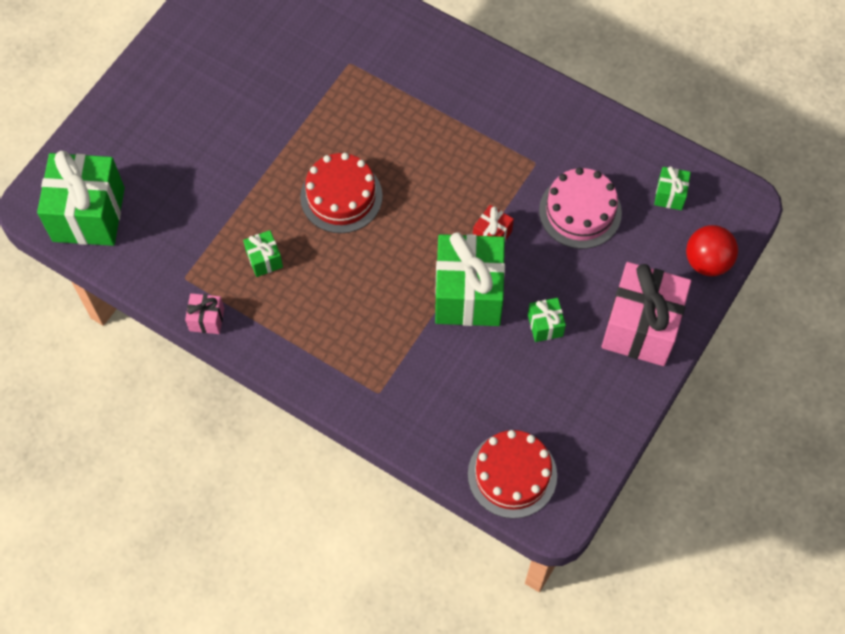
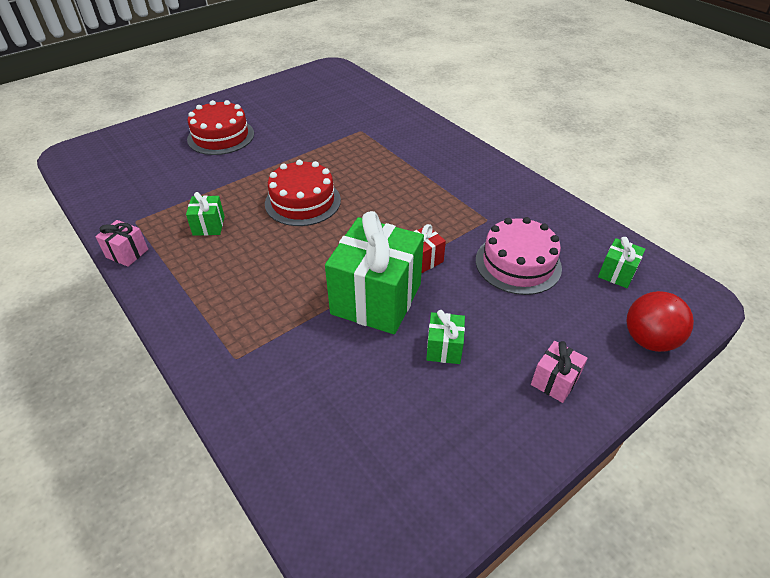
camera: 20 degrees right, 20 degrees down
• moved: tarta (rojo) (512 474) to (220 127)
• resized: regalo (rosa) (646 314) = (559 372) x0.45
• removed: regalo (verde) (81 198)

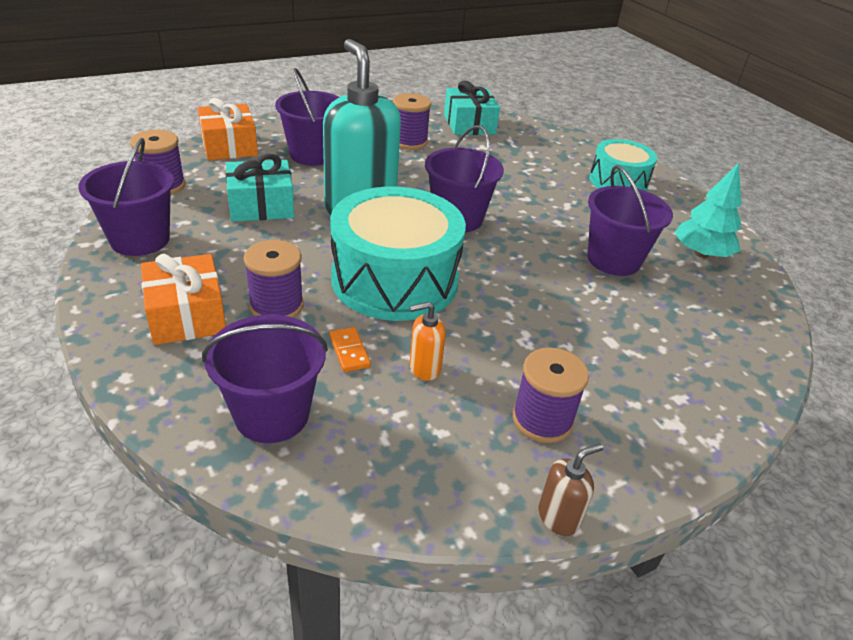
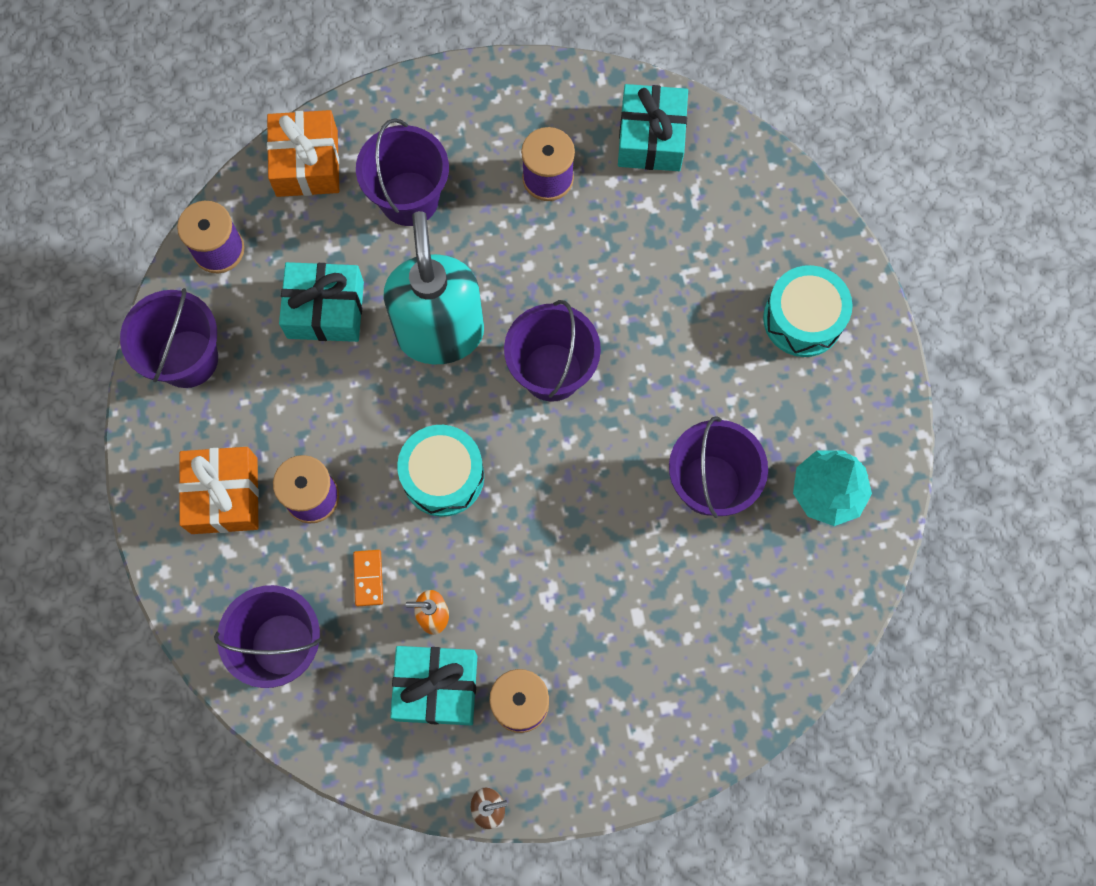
camera: 20 degrees right, 35 degrees up
• added: regalo (turquesa) (433 685)
• resized: tambor (turquesa) (398 254) = (440 471) x0.59

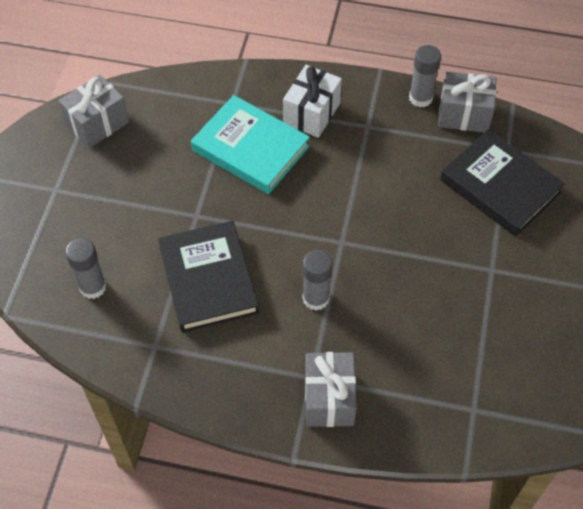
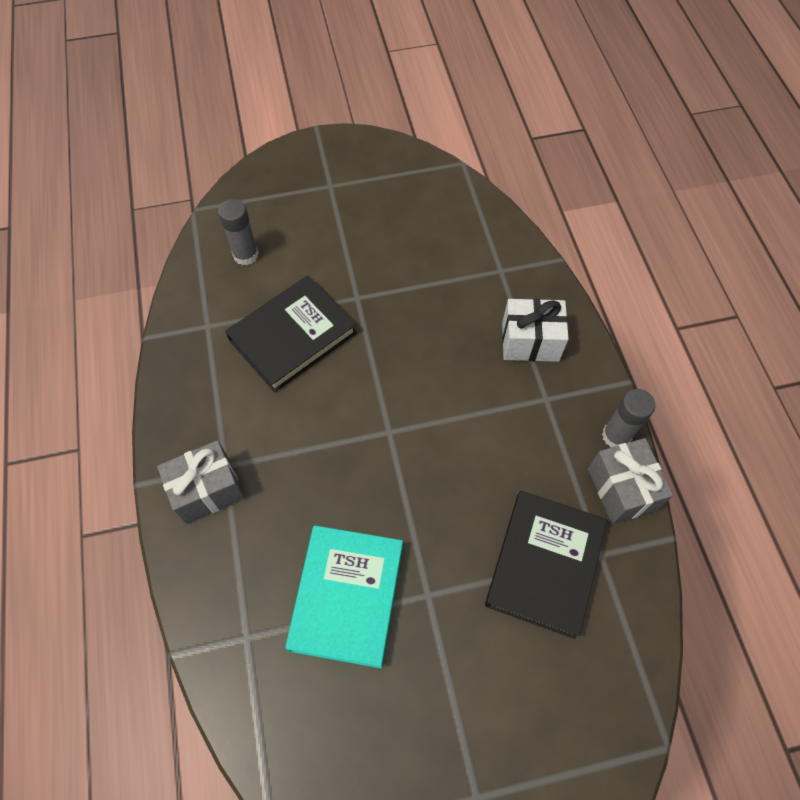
camera: 65 degrees right, 5 degrees up
• moved: libro (turquesa) (250 144) to (344 597)
• removed: regalo (gris) (93 111)
• removed: barra de pegamento (gris) (317 280)

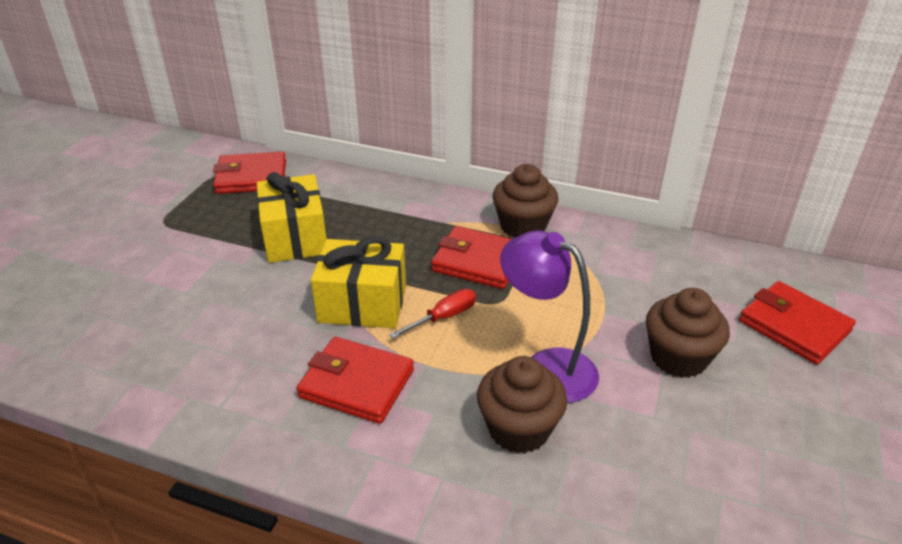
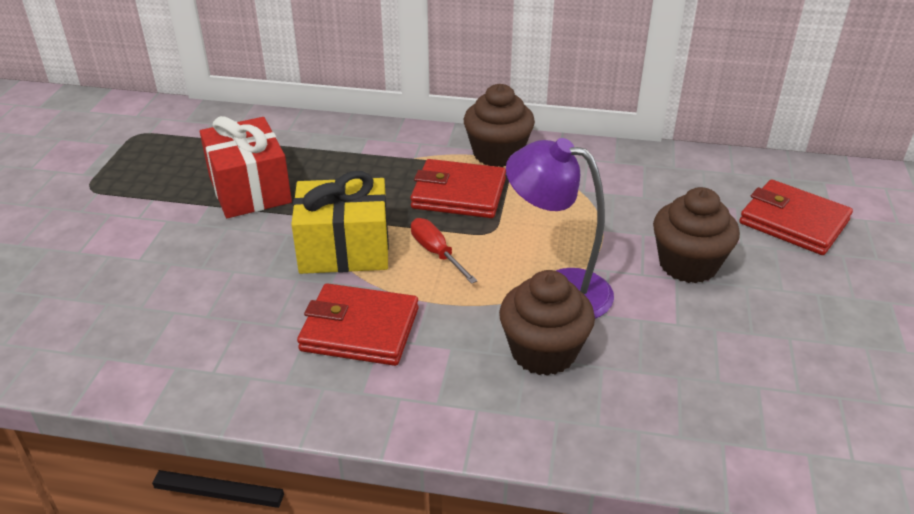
camera: 10 degrees left, 0 degrees up
• recoloured: regalo (amarillo) (291 217) to regalo (rojo) (246 167)
• turned: destornillador (rojo) (432 313) = (444 251) 75 degrees counterclockwise
• removed: cartera (rojo) (249 173)

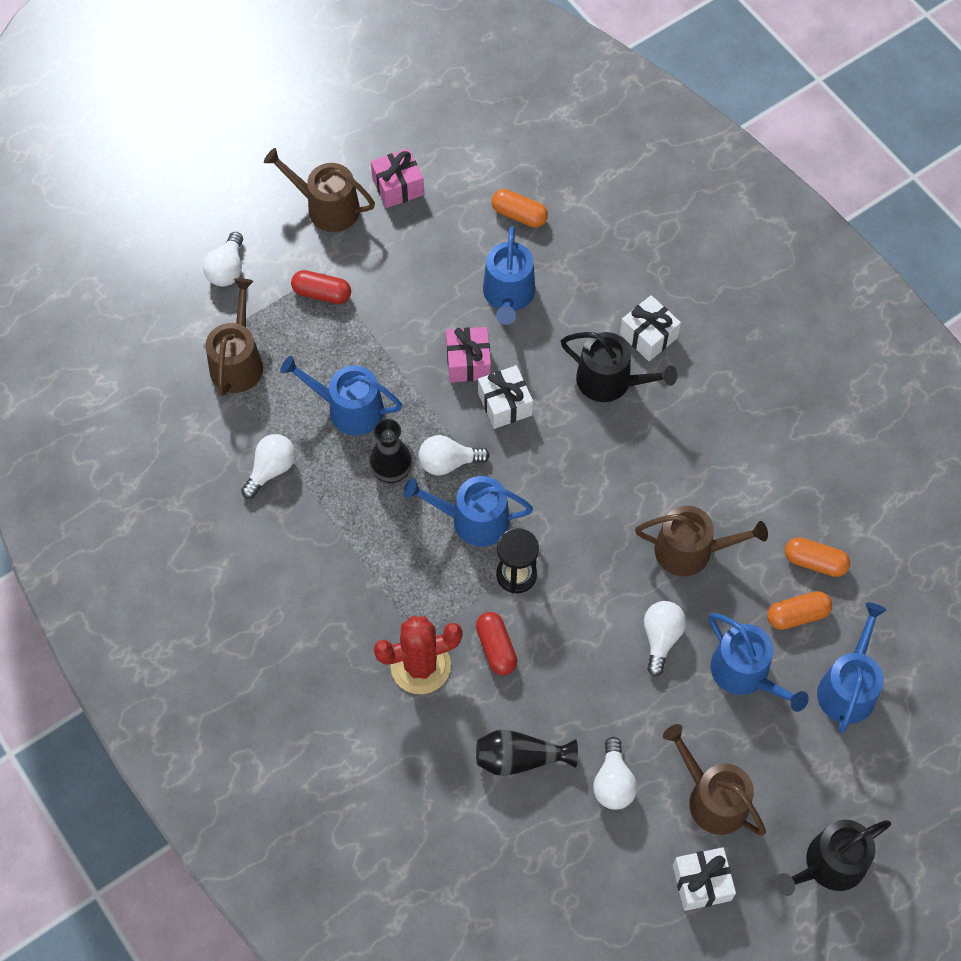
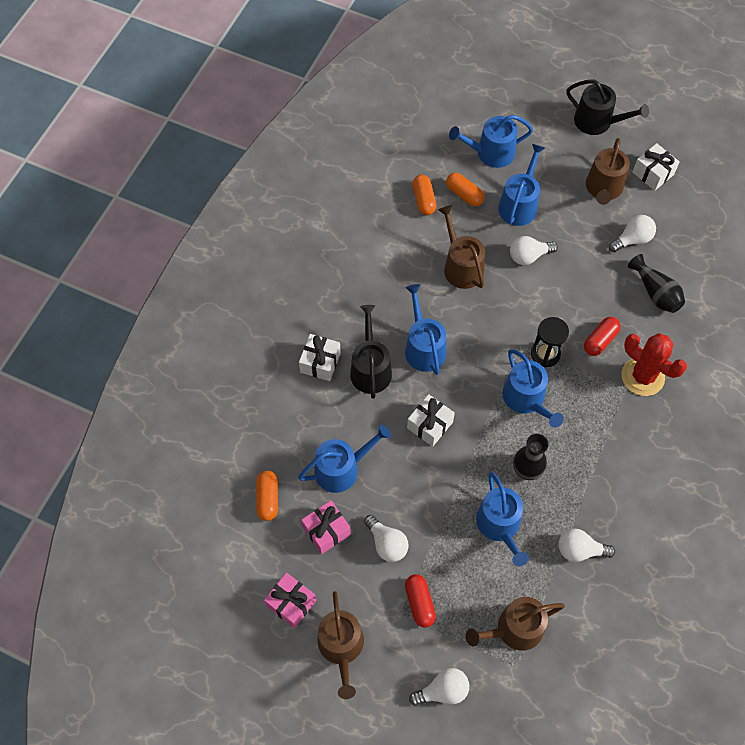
camera: 120 degrees left, 0 degrees up
• moved: regalo (rosa) (468 354) to (326 527)
• moved: bombilla (blanco) (454 455) to (386 538)
• added: regadera (azul) (425 329)

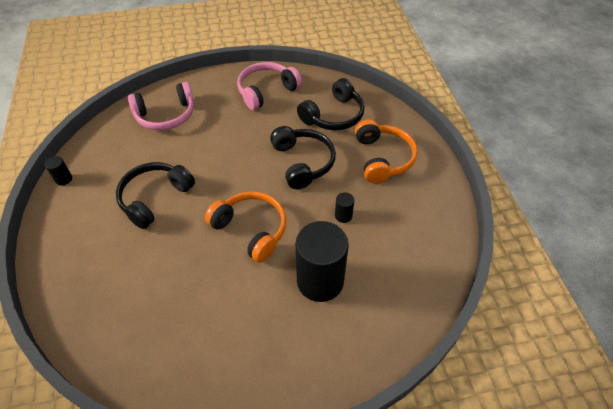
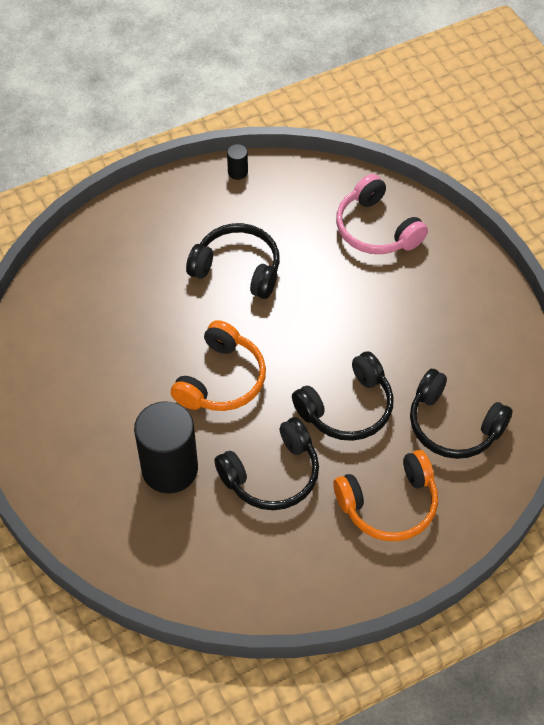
camera: 75 degrees right, 5 degrees up
• replaced: cilindro (negro) (344 207) to auriculares (negro) (266 463)
• removed: auriculares (rosa) (269 86)

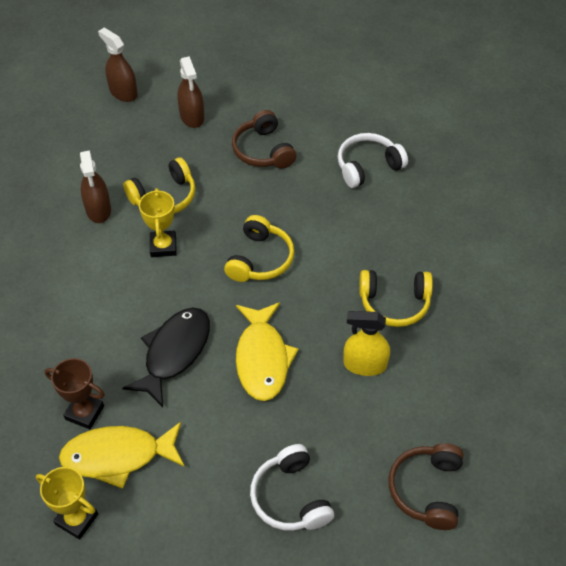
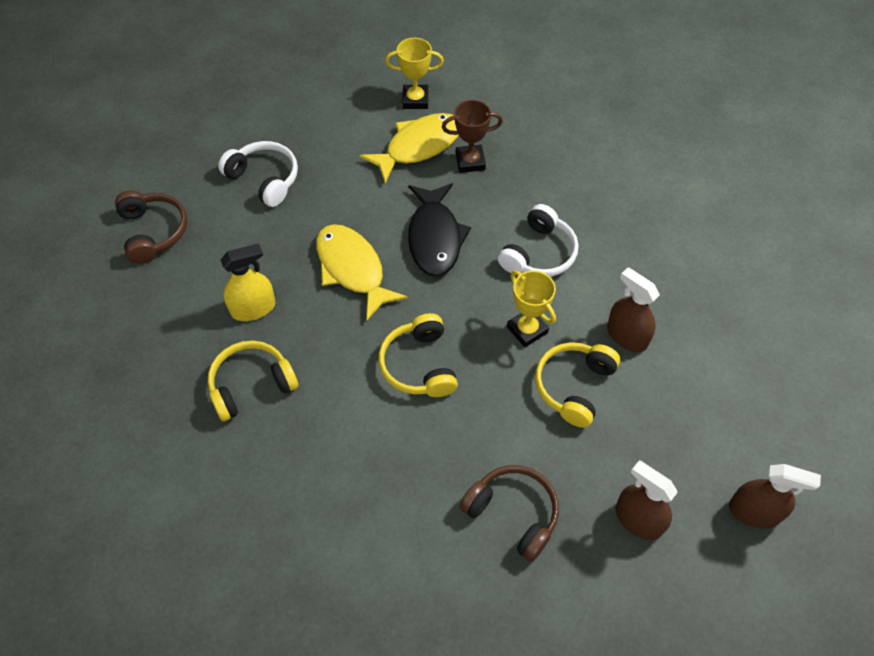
camera: 150 degrees right, 5 degrees up
• moved: auriculares (blanco) (373 160) to (538 240)

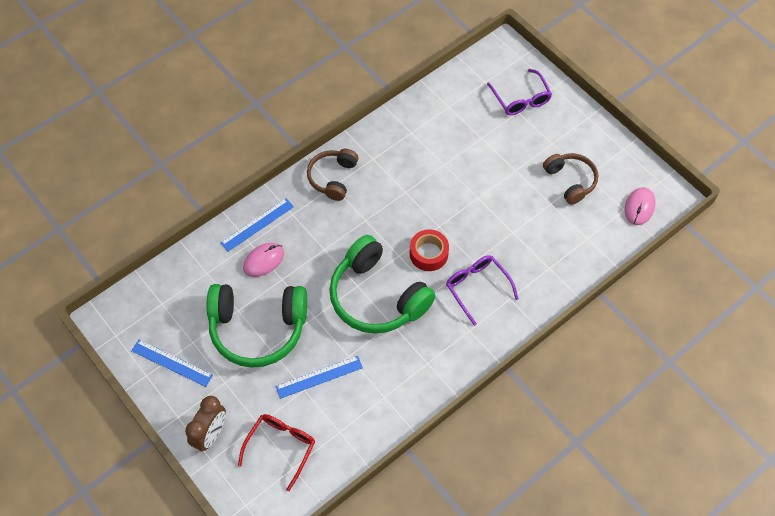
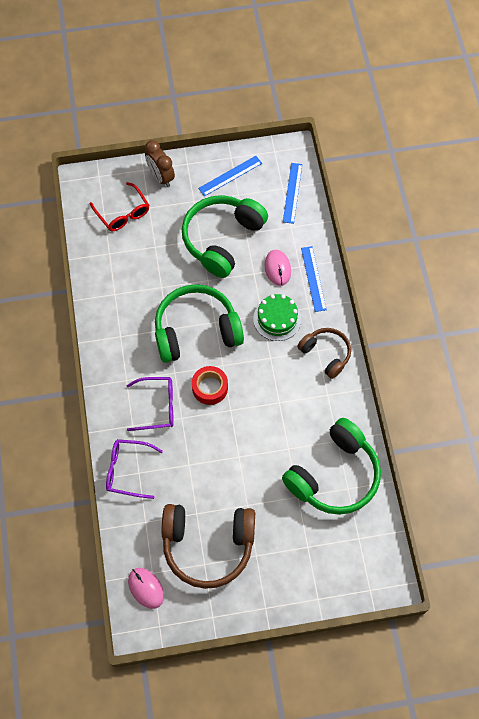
camera: 120 degrees right, 5 degrees up
• moved: gafas (morado) (519 92) to (134 469)
• resized: auriculares (marrón) (570 179) = (208 546) x1.73
• added: tarta (verde) (277 317)
• added: auriculares (verde) (331 466)
• moved: regla (azul) (319 377) to (292 193)

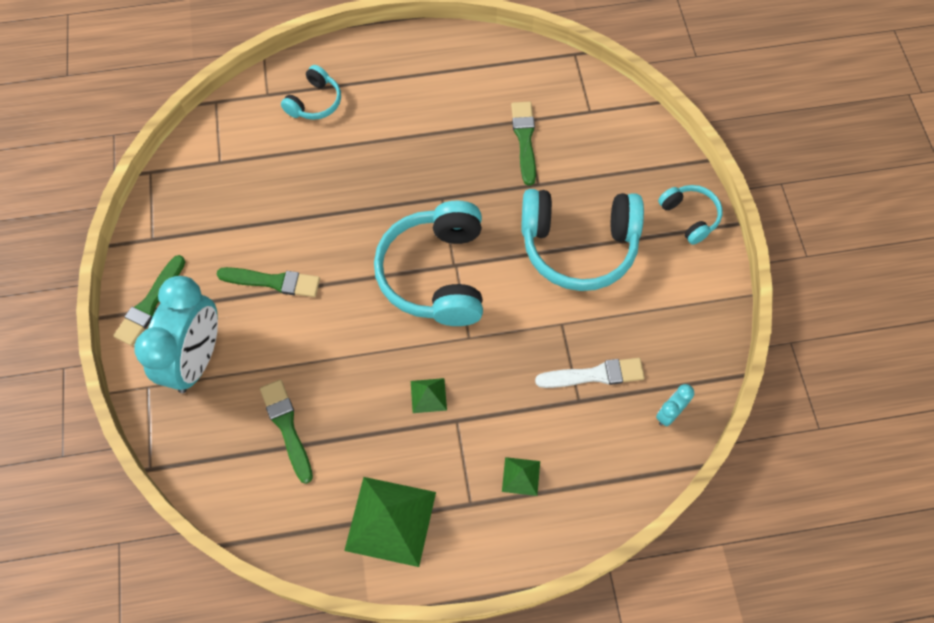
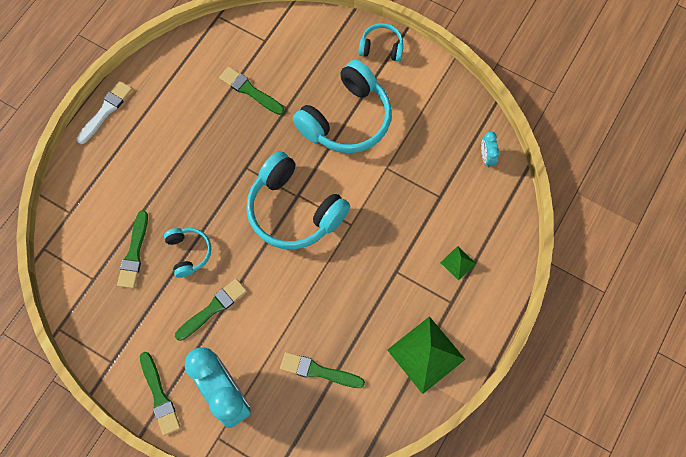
camera: 50 degrees left, 5 degrees up
• moved: pincel (blanco) (590 373) to (104 112)
• added: pincel (verde) (132 249)
• moved: auriculares (turquesa) (311 92) to (187 253)
• removed: pirámide (verde) (429 395)

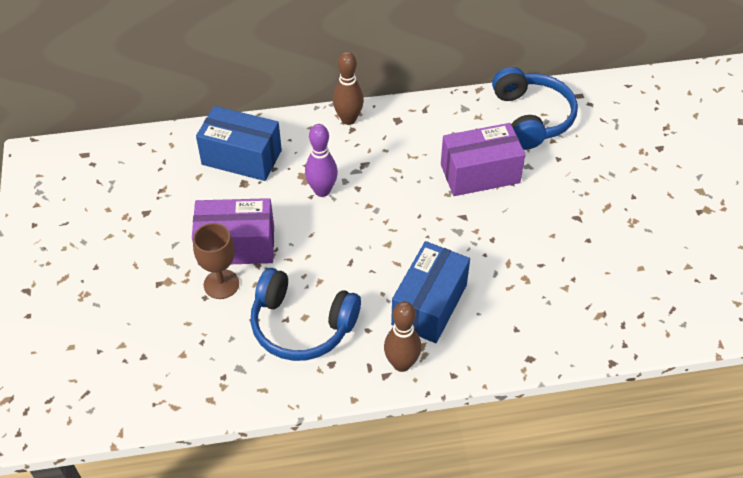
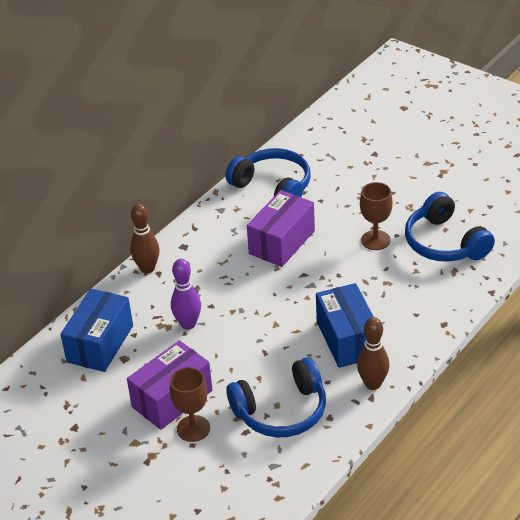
camera: 40 degrees left, 10 degrees down
• turned: caja (azul) (239 143) = (96 330) 45 degrees counterclockwise
• added: copa (marrón) (376 216)
• added: auriculares (azul) (450 227)

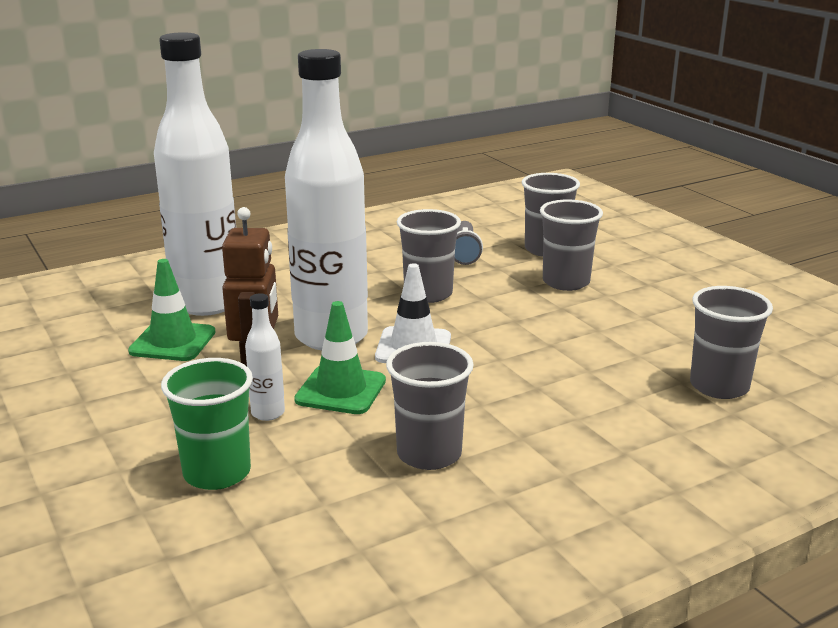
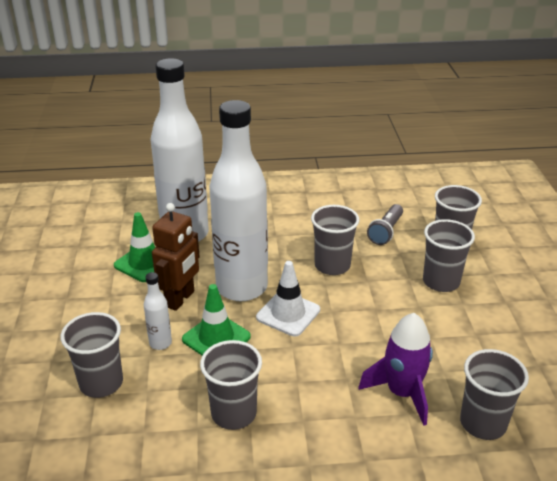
camera: 25 degrees right, 10 degrees up
• recoloured: vaso (verde) (207 424) to vaso (gris) (92 355)
• added: cohete (morado) (395 369)

